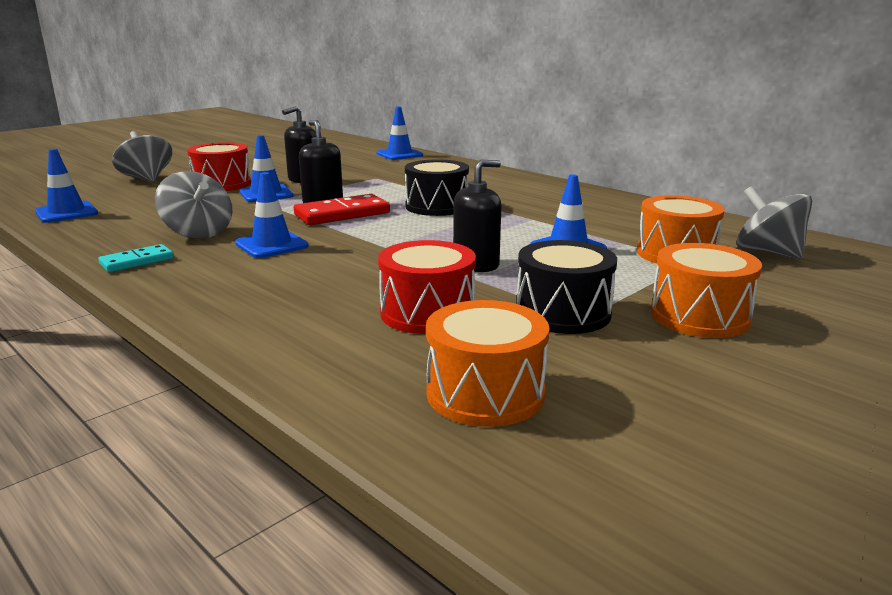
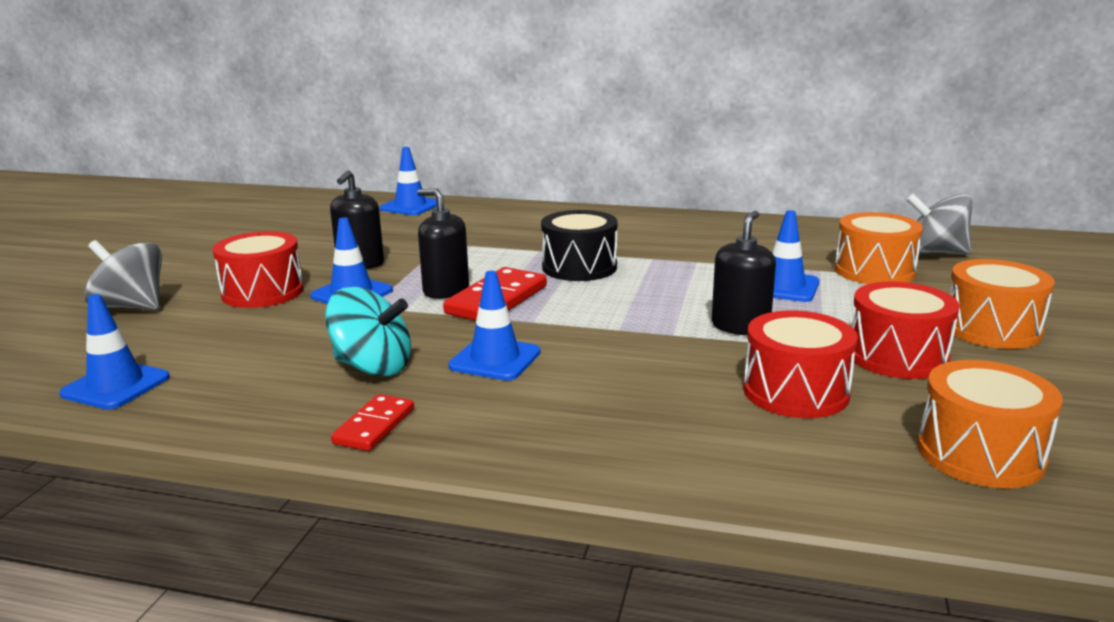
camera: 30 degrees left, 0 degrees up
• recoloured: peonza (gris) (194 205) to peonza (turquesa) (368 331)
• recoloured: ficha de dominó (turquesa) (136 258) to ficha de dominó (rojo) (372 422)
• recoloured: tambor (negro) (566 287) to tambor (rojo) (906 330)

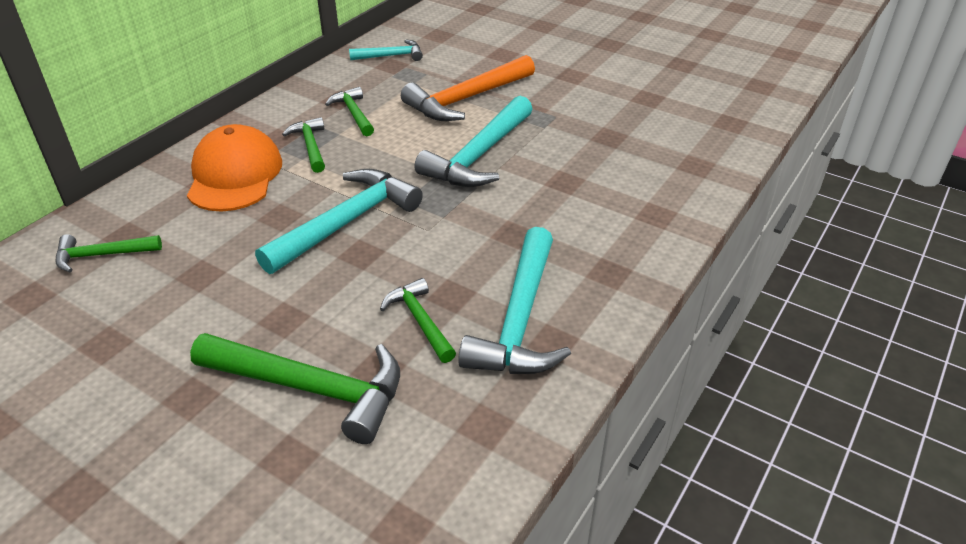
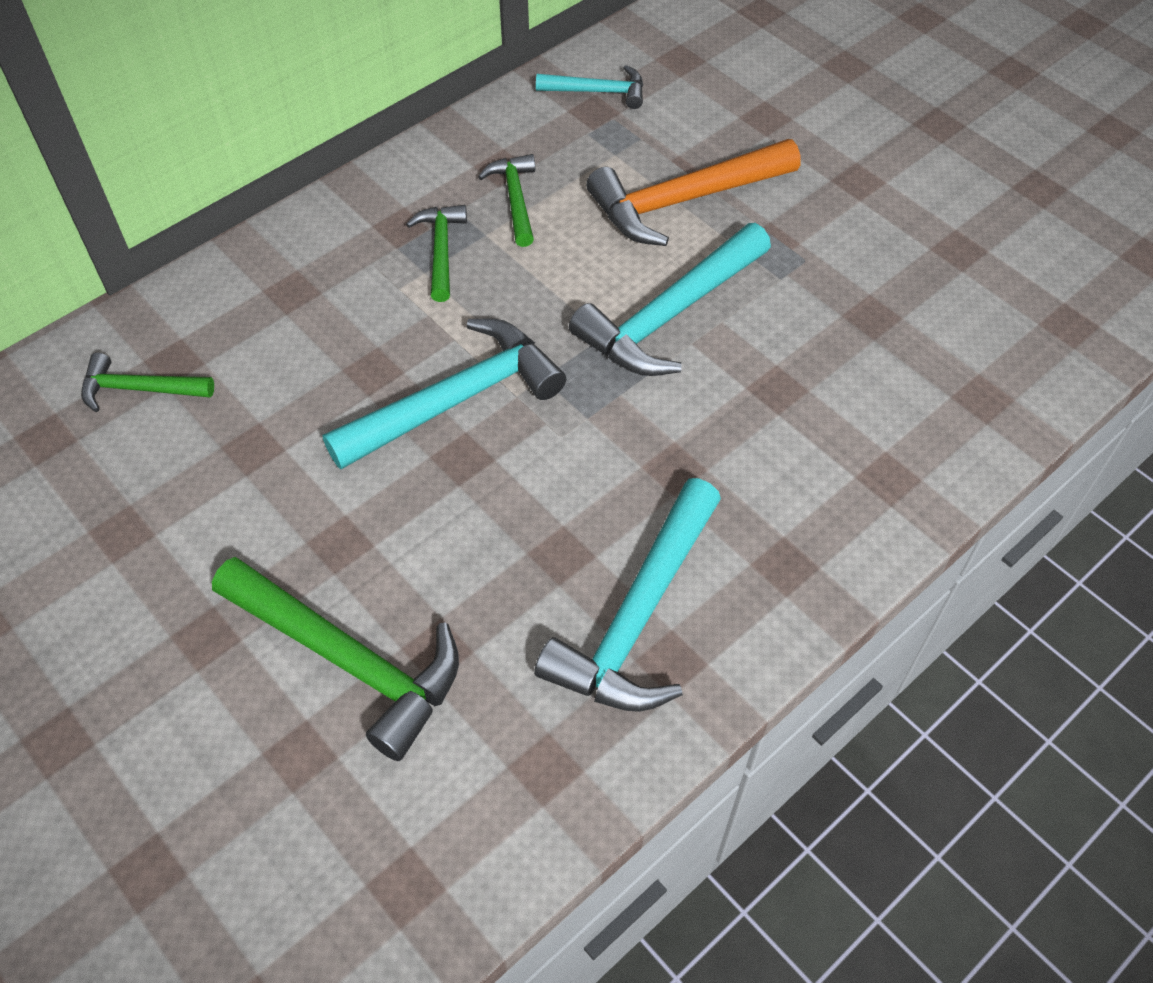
camera: 15 degrees right, 15 degrees up
• removed: gorra (naranja) (234 168)
• removed: martillo (verde) (418 320)

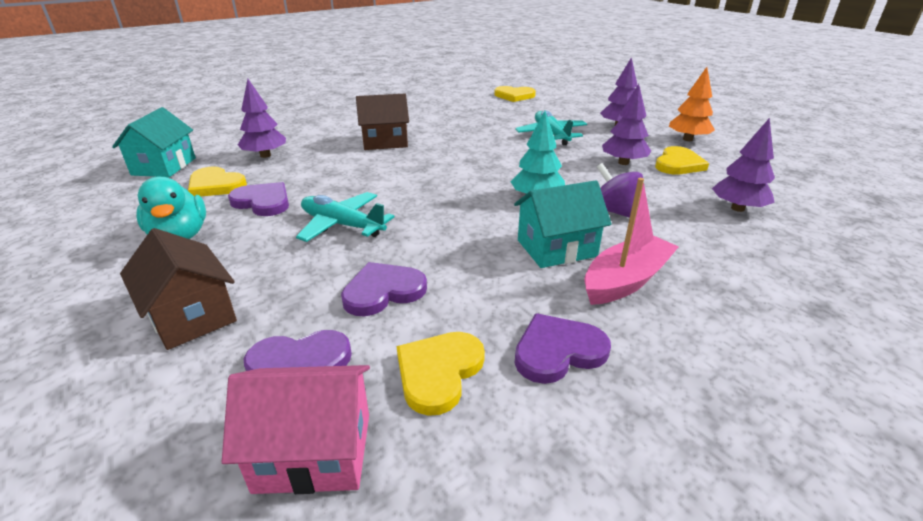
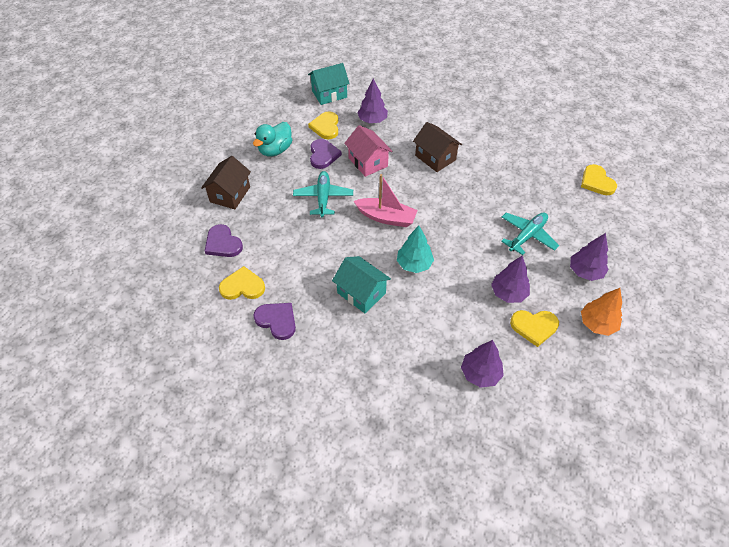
camera: 60 degrees right, 20 degrees up
• moved: casa (rosa) (296 429) to (368 151)
• moved: barco (rosa) (632 241) to (386 200)
• removed: corazón (morado) (384 289)
• removed: peonza (morado) (620 190)

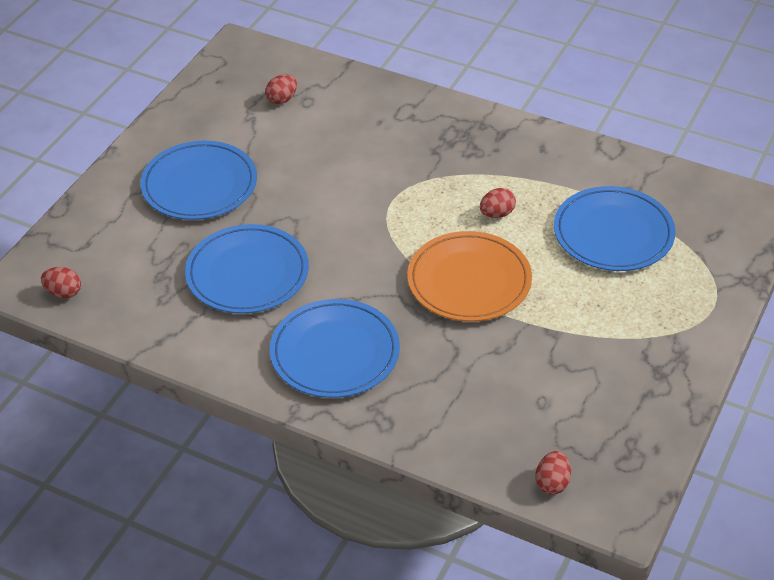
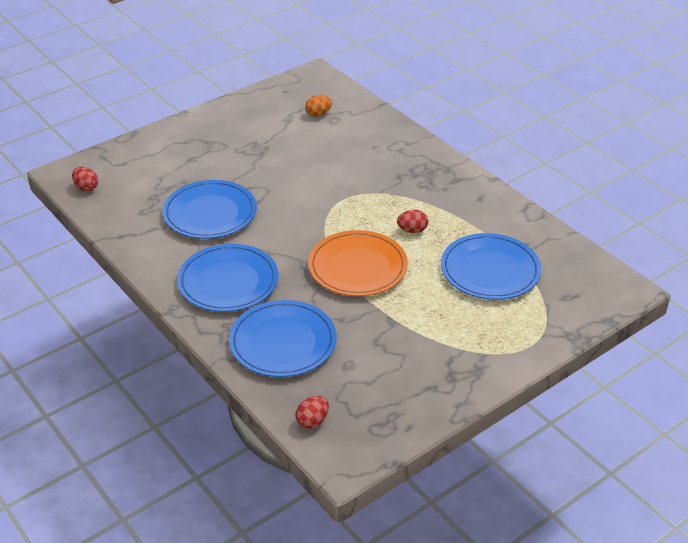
camera: 25 degrees right, 5 degrees down
• moved: plato (azul) (198 180) to (283 338)
• recoloured: huevo (rojo) (281 89) to huevo (naranja) (318 105)

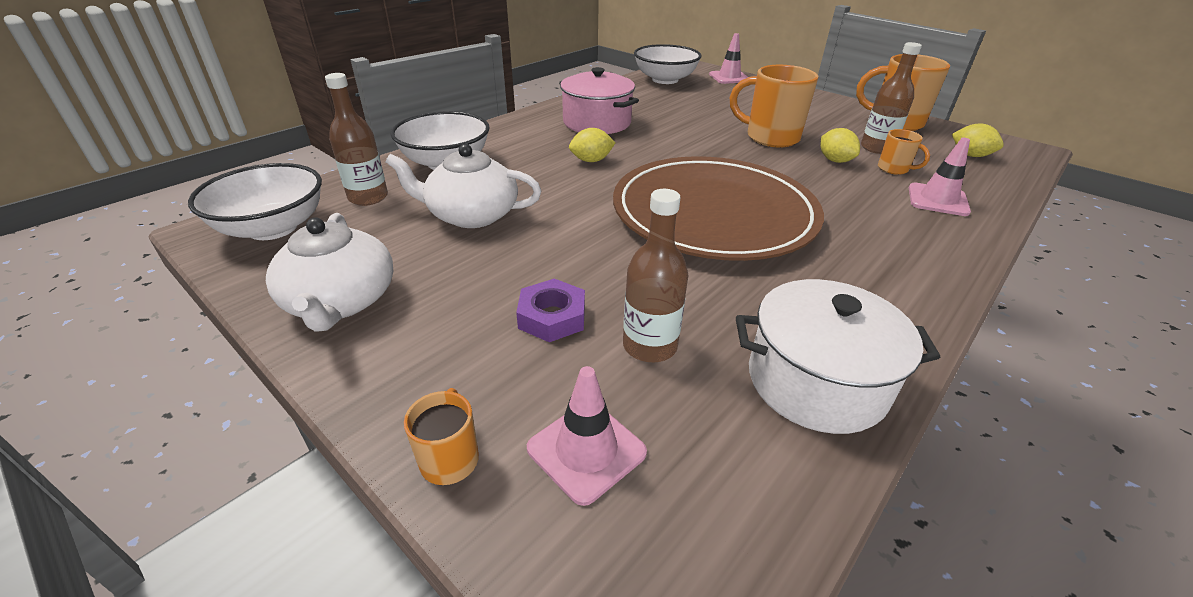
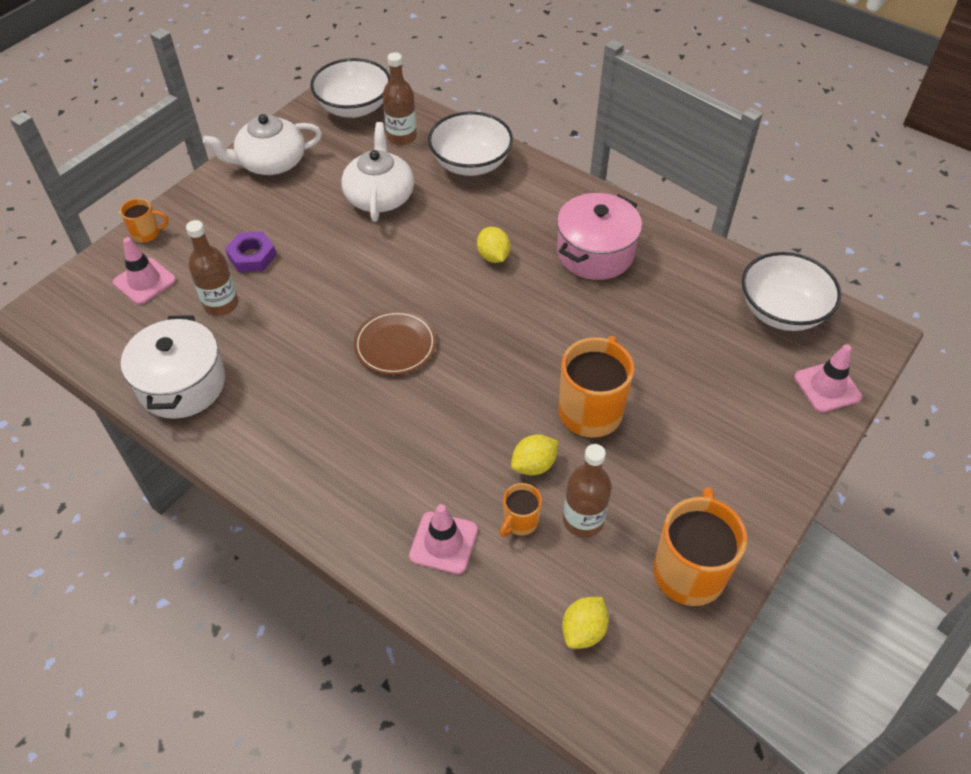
camera: 85 degrees right, 15 degrees up
• resized: plato (marrón) (718 208) = (395 342) x0.44

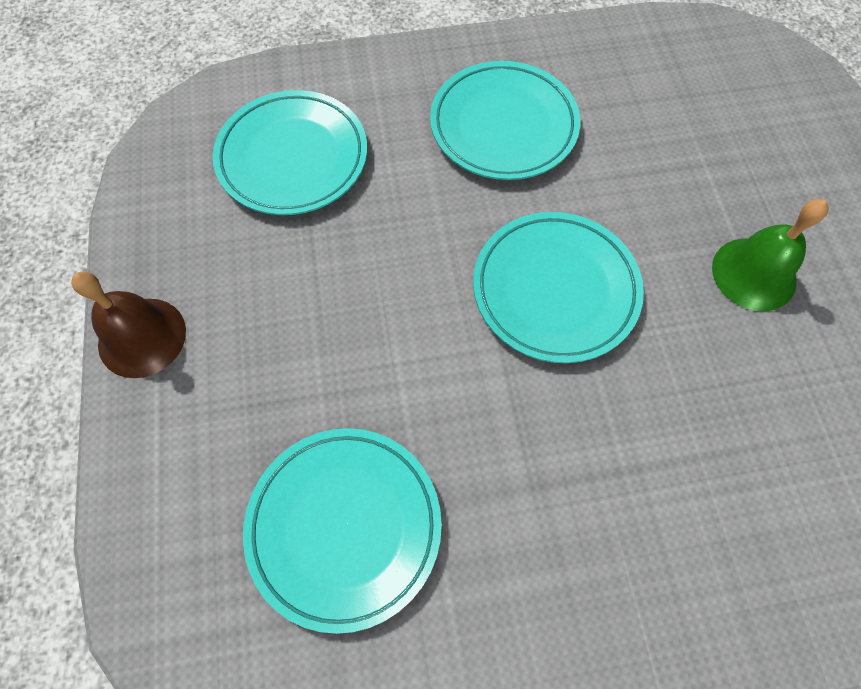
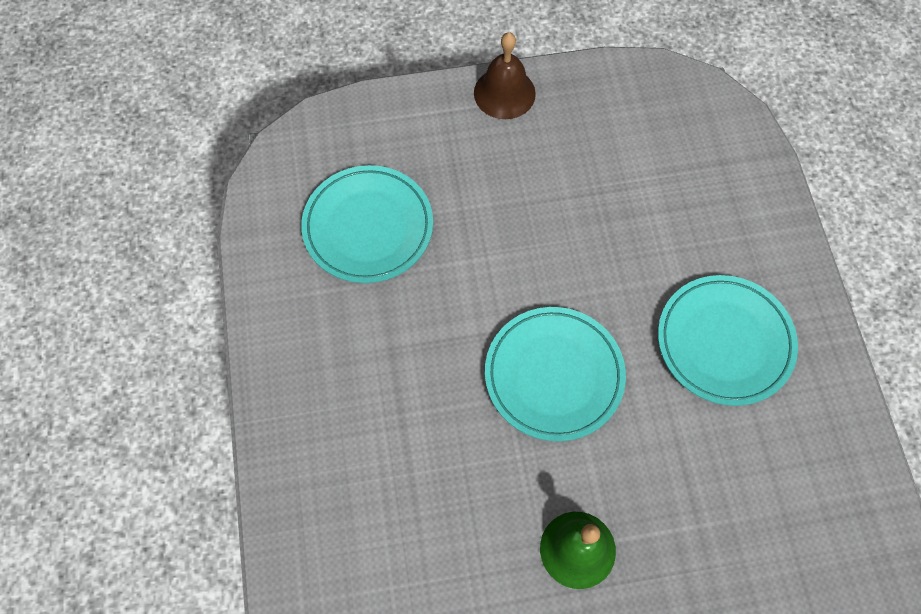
camera: 90 degrees right, 0 degrees up
• removed: plato (turquesa) (290 152)

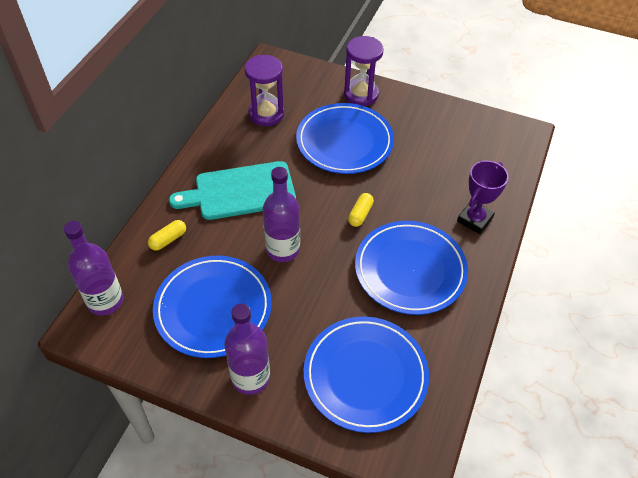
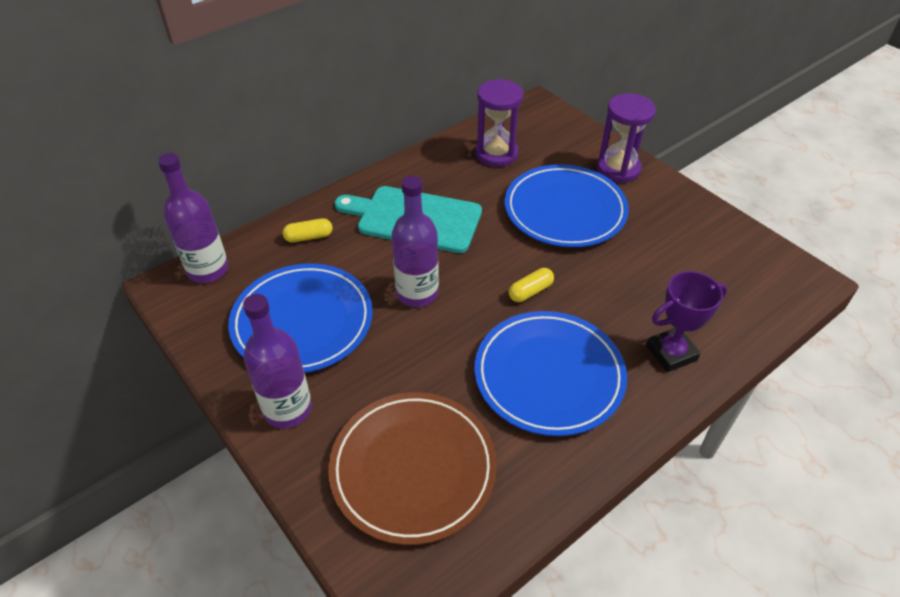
camera: 30 degrees right, 5 degrees down
• recoloured: plato (azul) (366 375) to plato (marrón) (412 468)

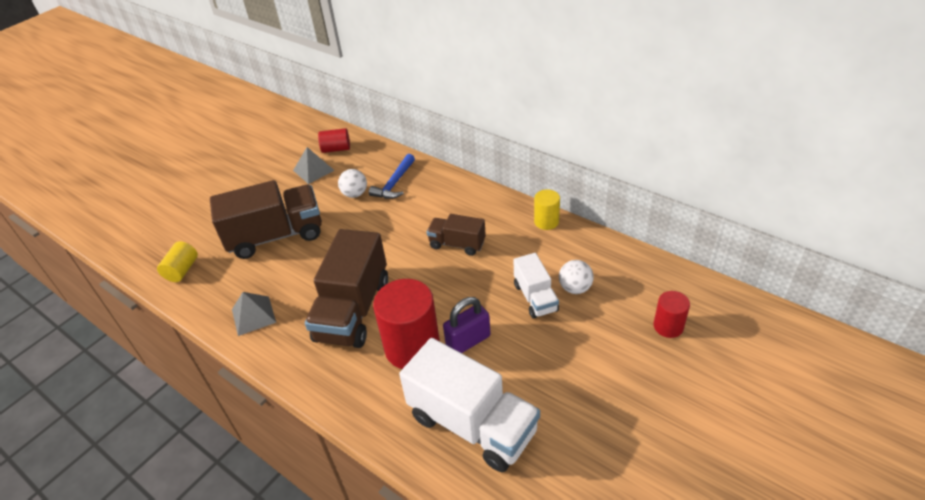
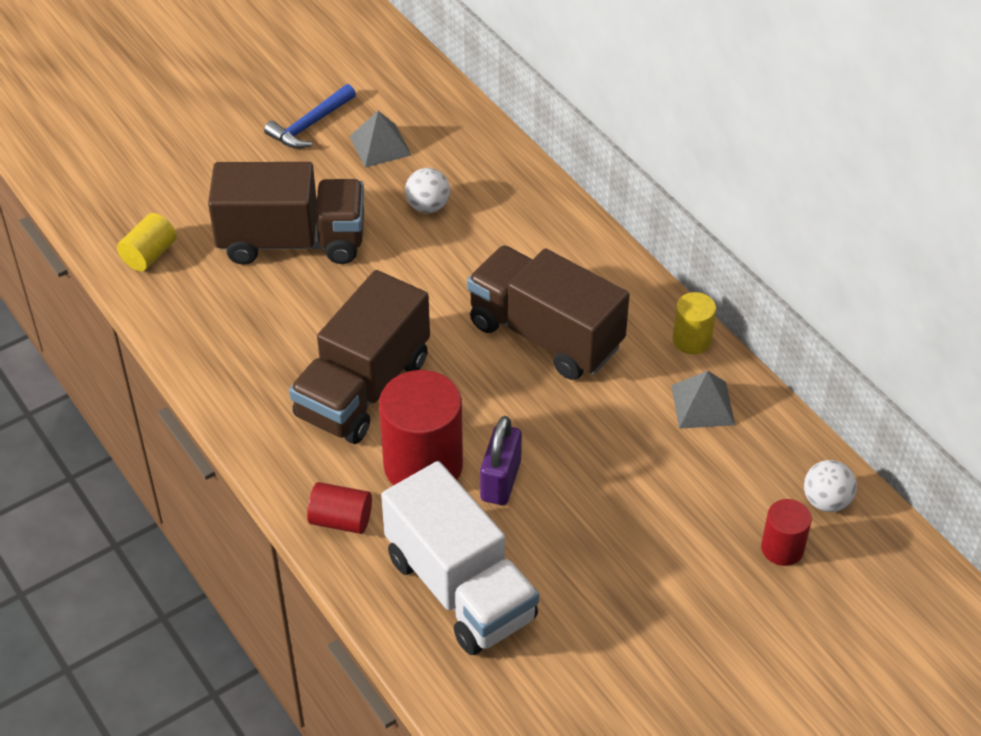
camera: 15 degrees right, 5 degrees up
• moved: martillo (azul) (392 176) to (310 116)
• moved: cilindro (rojo) (334 140) to (339 508)
• resized: camión (marrón) (456 235) = (548 312) x1.83
• turned: candado (morado) (467 325) = (501 460) 60 degrees counterclockwise
• moved: pirámide (gris) (254 314) to (703 400)
• moved: pelota (blanco) (576 277) to (830 486)
• removed: camión (blanco) (536 286)

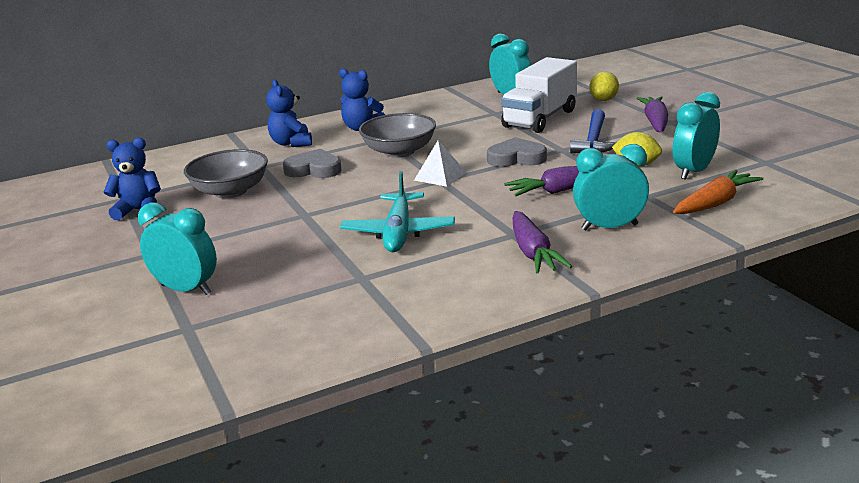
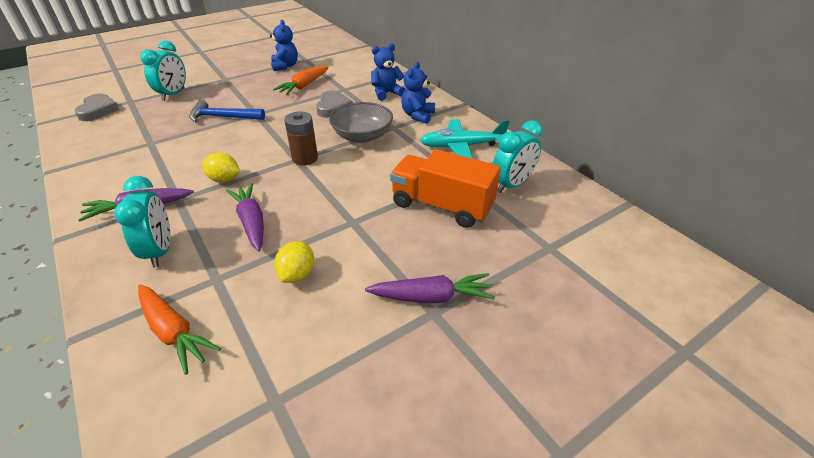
camera: 80 degrees right, 15 degrees up
• moved: corazón (gris) (517 152) to (96 107)
• moved: martillo (azul) (593 131) to (227 111)
• moved: limón (amarillo) (604 86) to (221 167)
• replaced: cuenco (gris) (226 173) to zanahoria (naranja) (300 80)
• replaced: pirámide (blanco) (440 163) to pila (marrón) (301 138)
• recoloured: camión (blanco) (539 95) to camión (naranja) (445 188)
• moved: avión (turquesa) (397 211) to (465 139)
• removed: despertador (turquesa) (696 135)

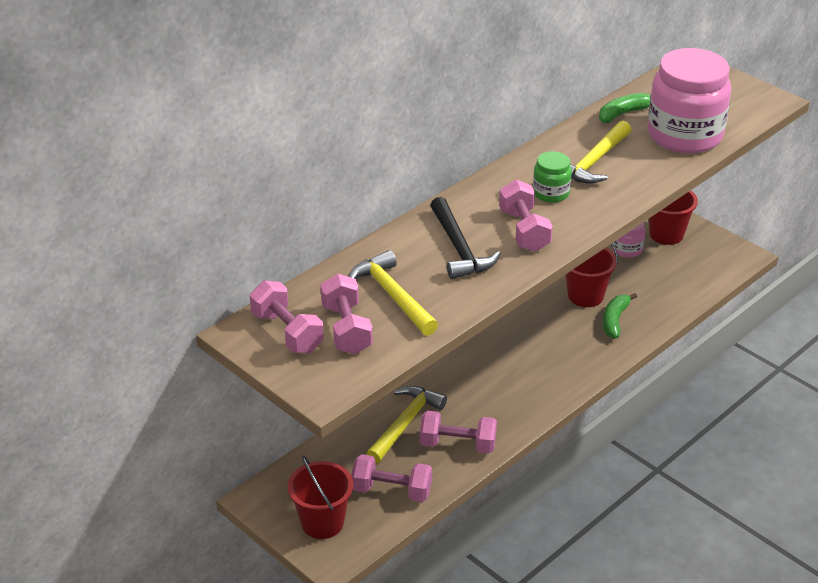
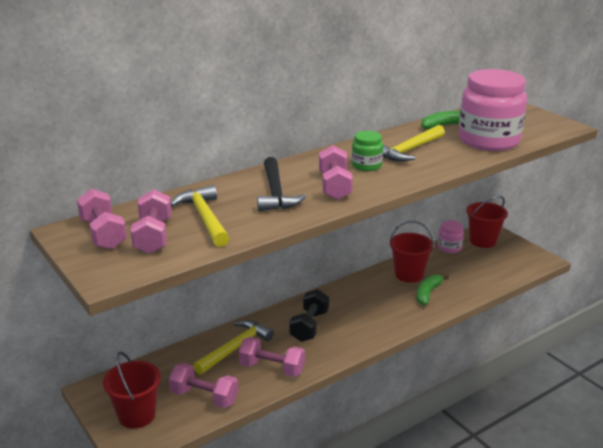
camera: 10 degrees right, 10 degrees down
• added: mancuerna (negro) (309 315)

